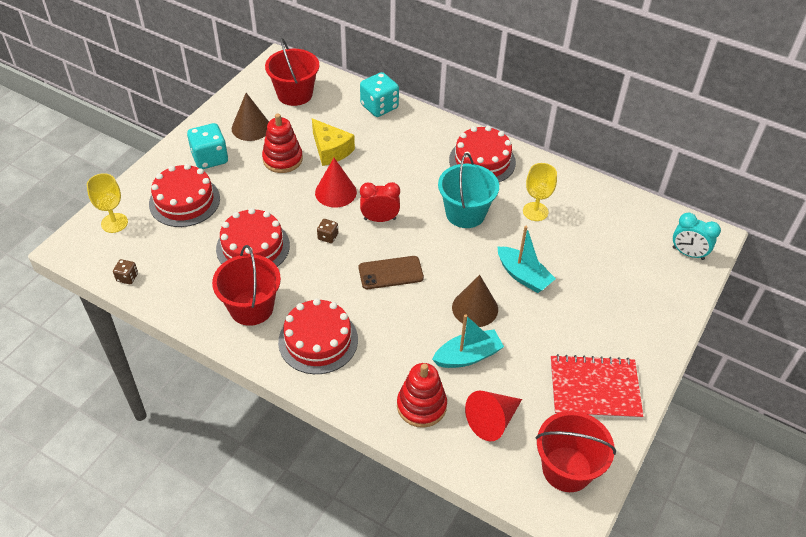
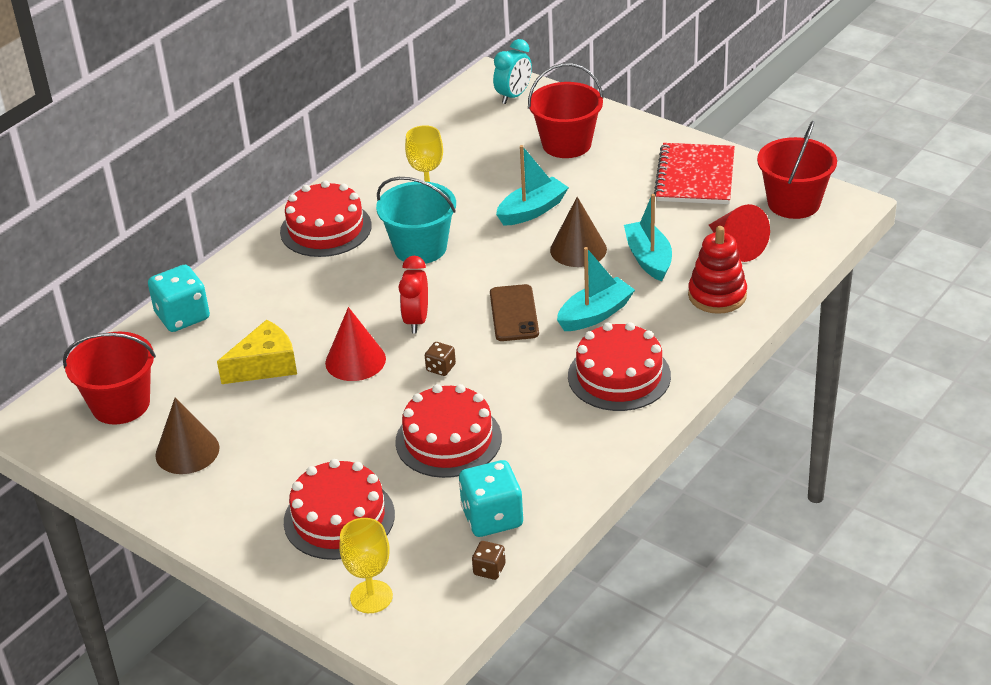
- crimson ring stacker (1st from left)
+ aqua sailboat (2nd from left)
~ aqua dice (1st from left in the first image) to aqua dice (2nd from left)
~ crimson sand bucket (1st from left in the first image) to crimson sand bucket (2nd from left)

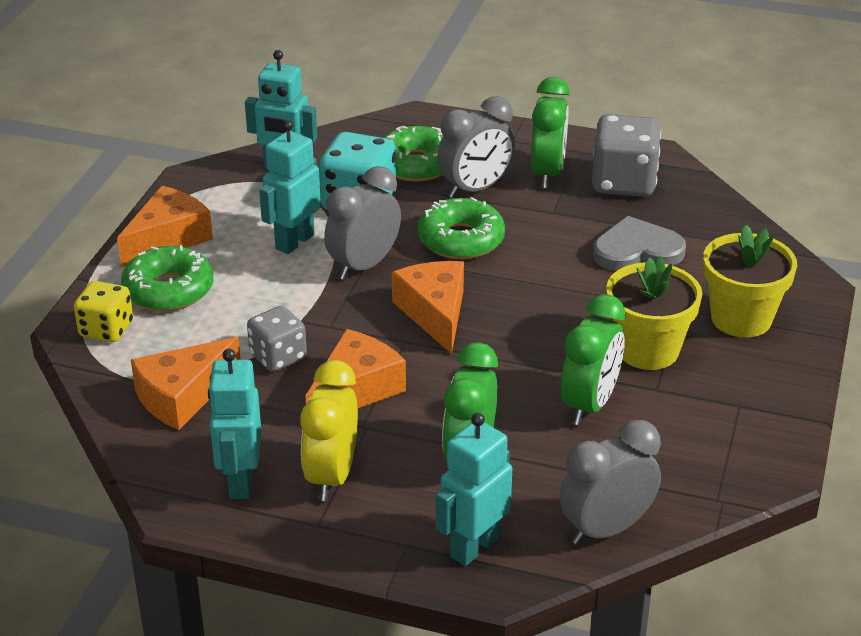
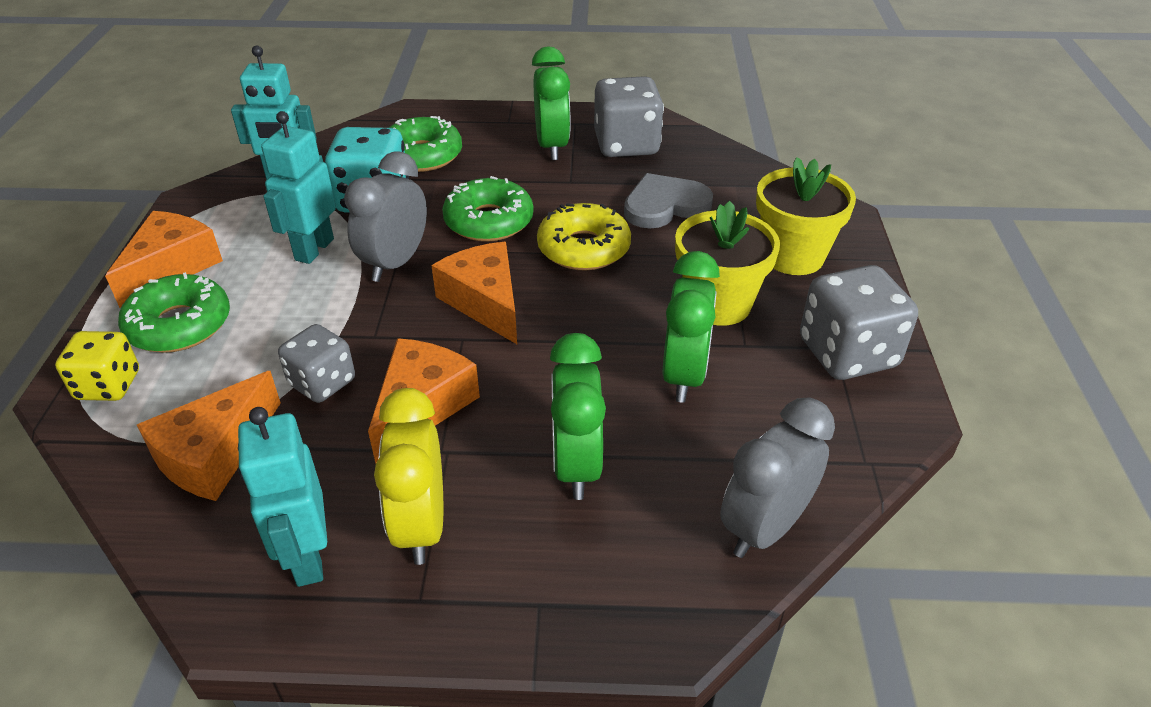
- aqua toy robot (4th from left)
- grey bedside clock (2nd from left)
+ bright yellow doughnut
+ grey dice (3rd from left)

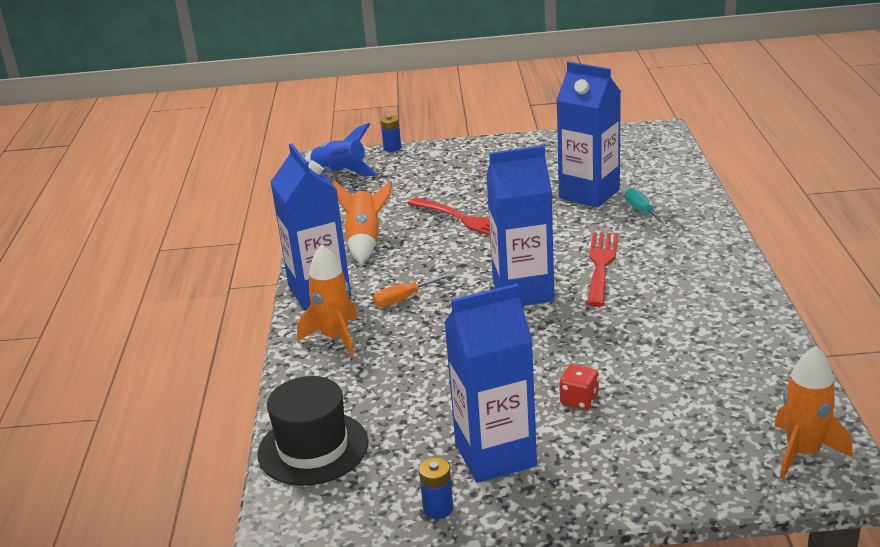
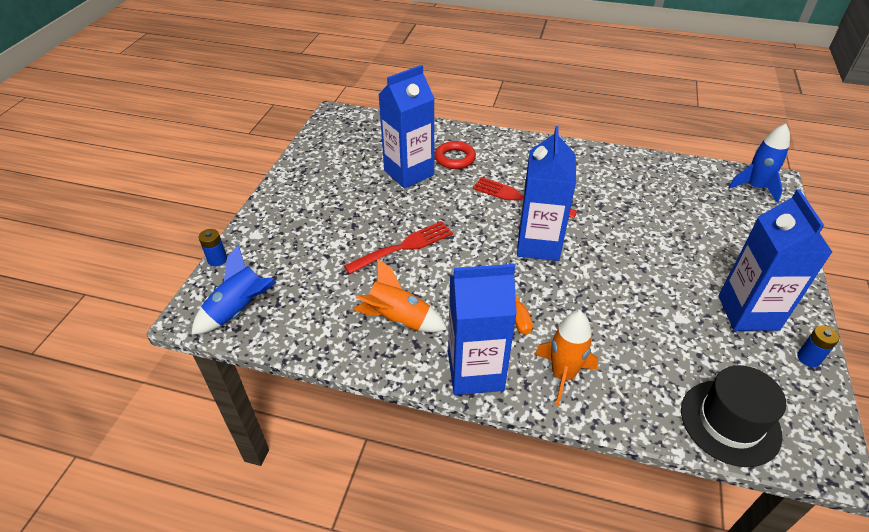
- crimson dice
~ aqua hand screwdriver to crimson ring
~ bright orange rocket (3rd from left) to cobalt rocket (2nd from left)

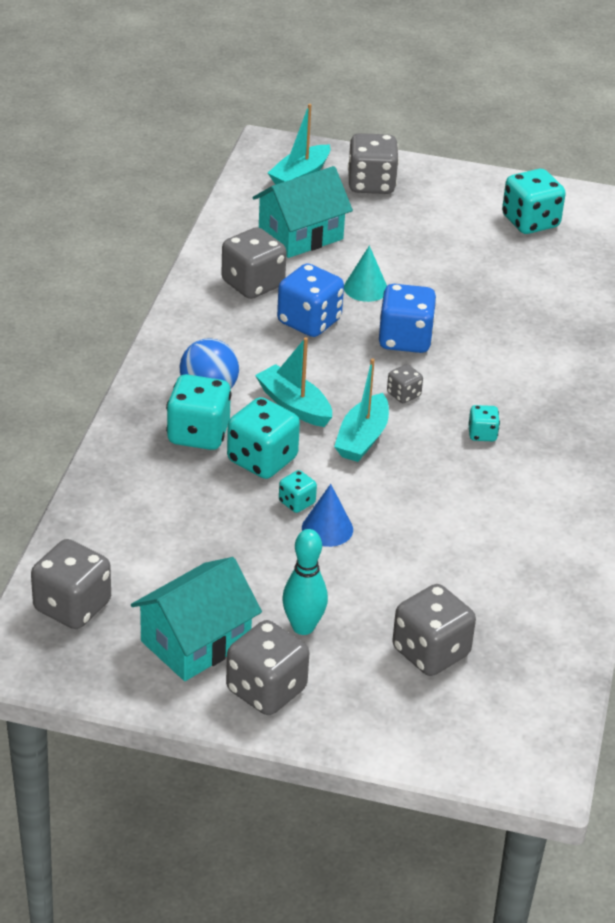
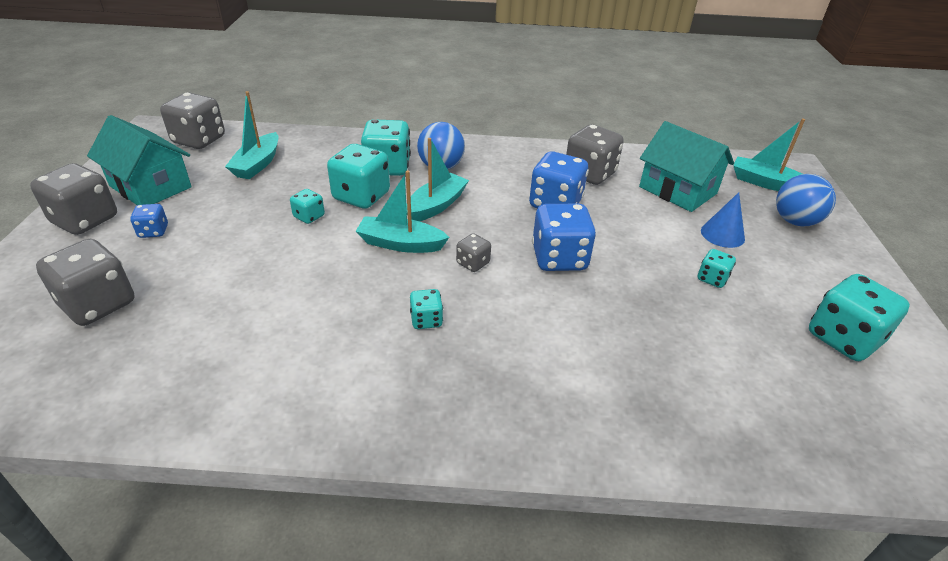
- aqua cone
+ aqua sailboat (1st from left)
+ aqua dice (5th from left)
~ cobalt cone
~ aqua tenpin to cobalt dice (1st from left)
~ grey dice (4th from left) to cobalt ball (2nd from left)

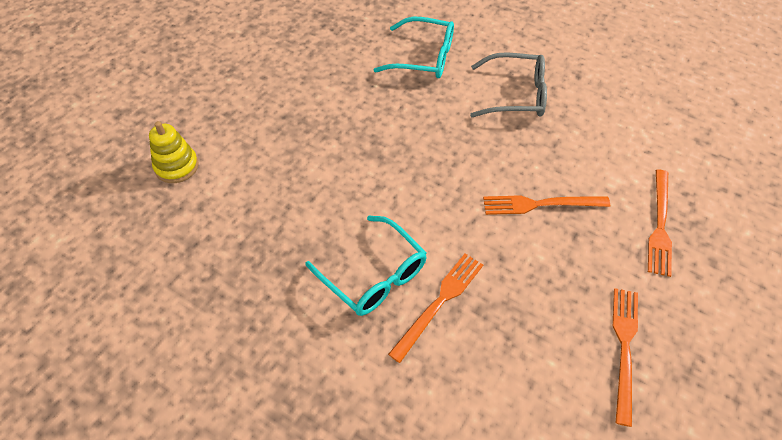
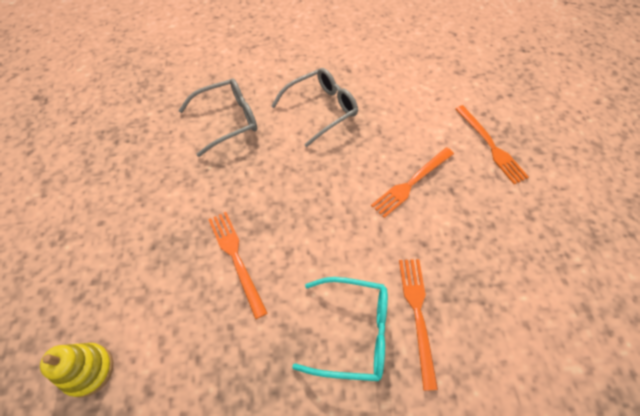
~ bright orange dinner fork (3rd from left in the first image) to bright orange dinner fork (1st from left)
~ aqua eyeglasses (2nd from left) to grey eyeglasses (1st from left)

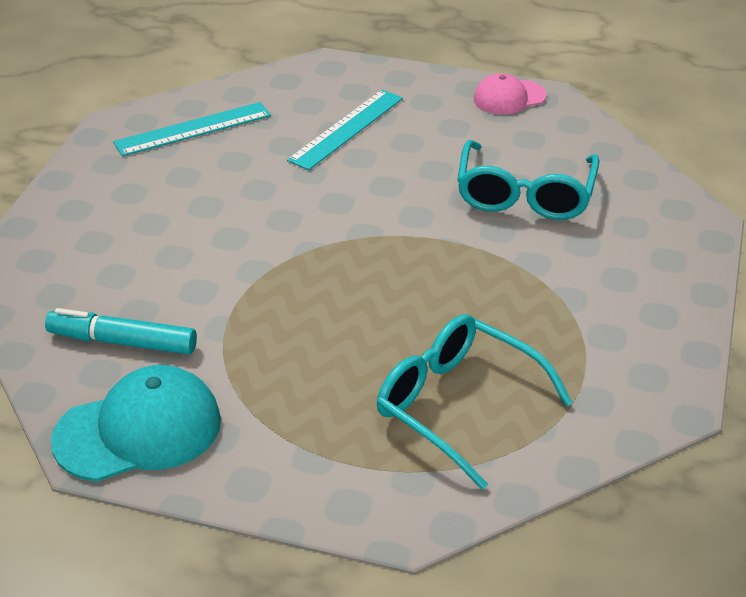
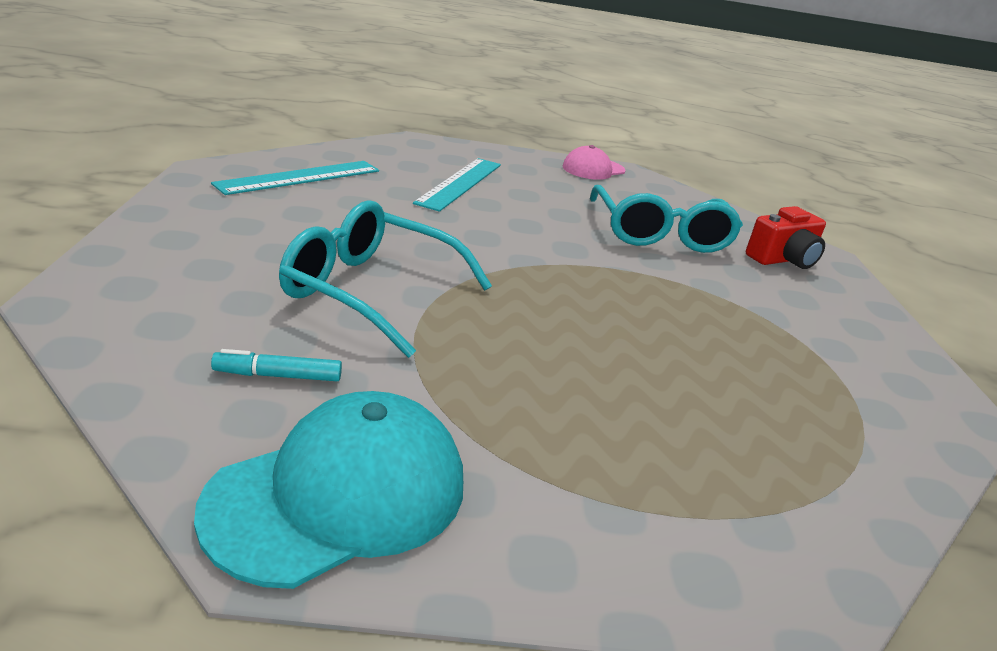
+ crimson compact camera
~ aqua eyeglasses (1st from left)
~ aqua felt pen x0.58

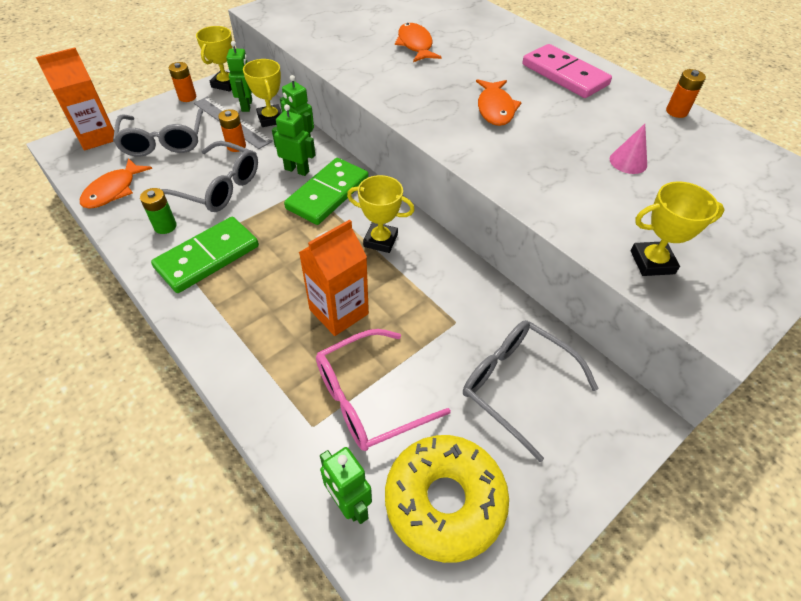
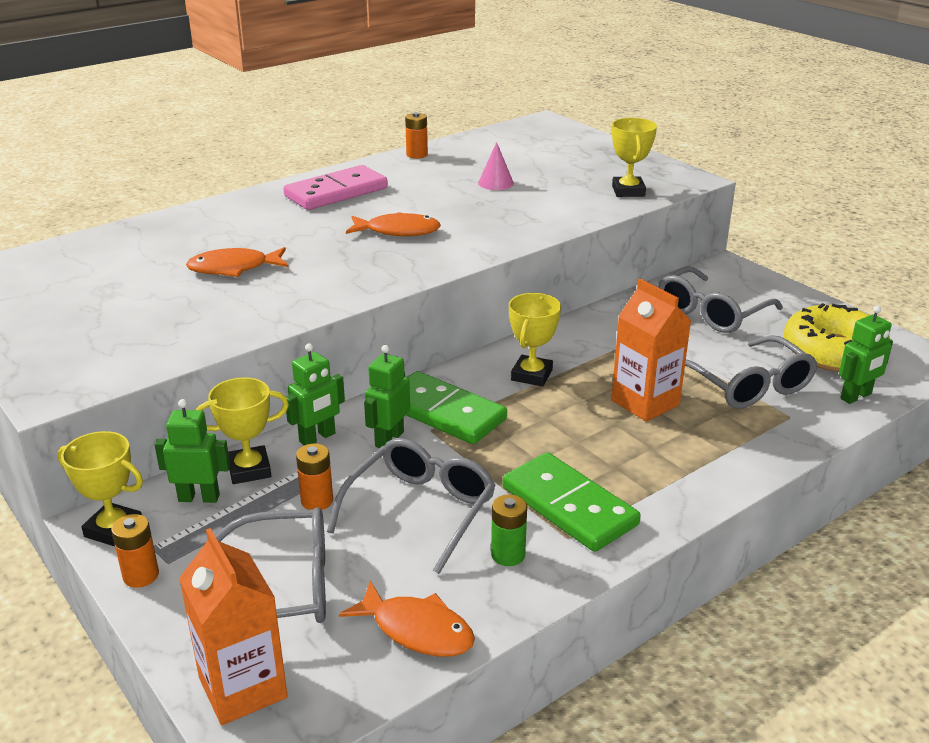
~ pink eyeglasses to grey eyeglasses (4th from left)

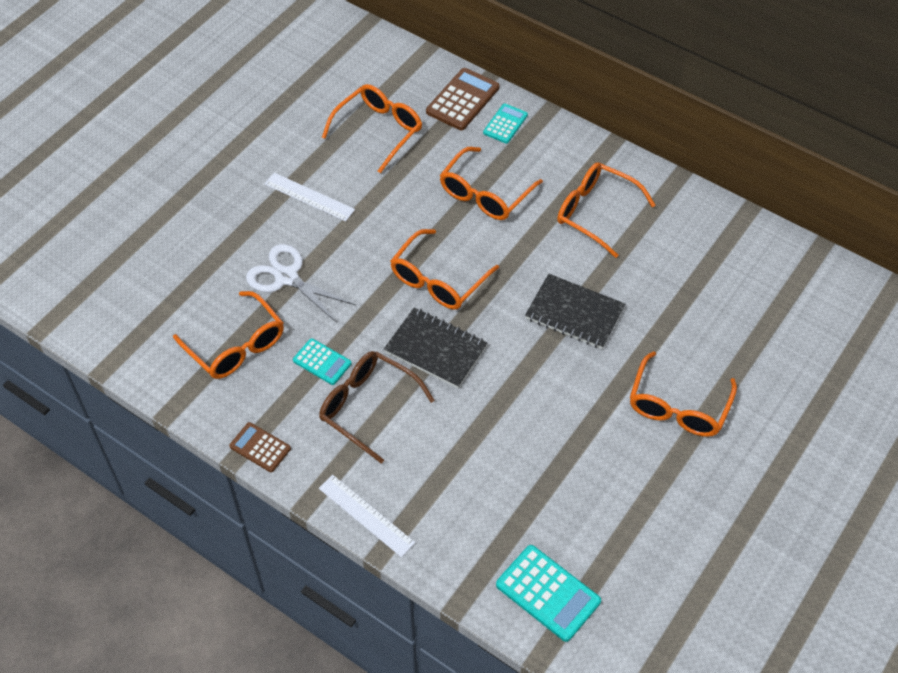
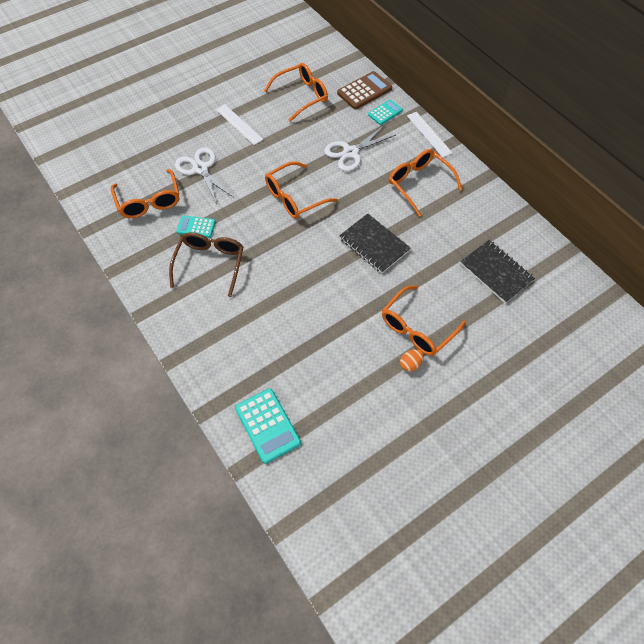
- russet calculator (1st from left)
+ bright orange egg
~ white measuring stick (2nd from left)
~ jet-black exercise book (1st from left in the first image) to jet-black exercise book (2nd from left)
~ bright orange eyeglasses (4th from left) to white scissors (2nd from left)
~ aqua calculator (1st from left) 135 degrees clockwise
~ russet eyeglasses 45 degrees clockwise

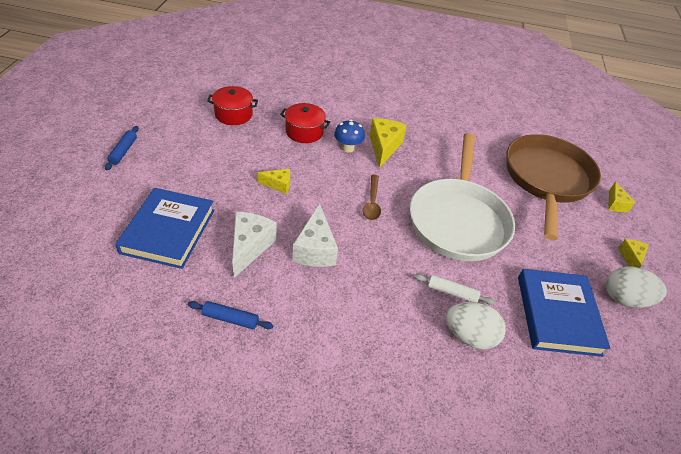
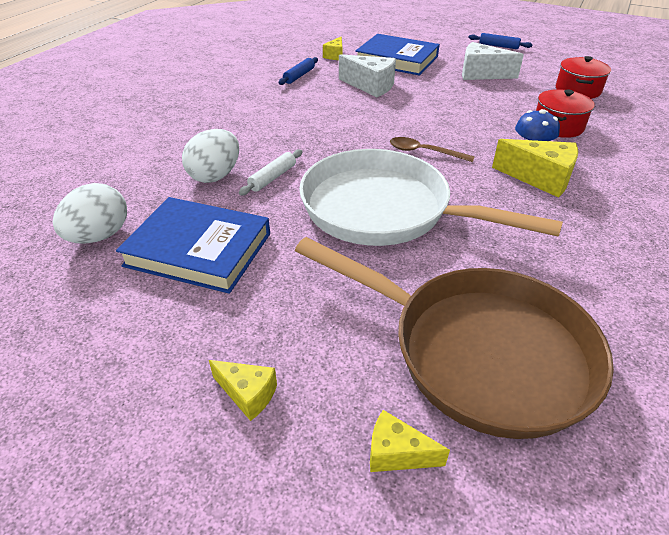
~ bright yellow cheese wedge (1st from left in the first image) to bright yellow cheese wedge (2nd from left)
~ white cheese wedge (2nd from left)
~ white egg (2nd from left in the first image) to white egg (1st from left)

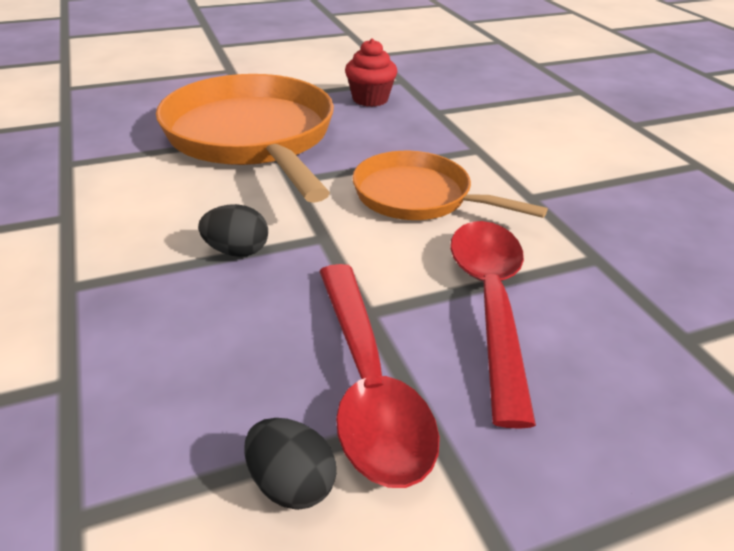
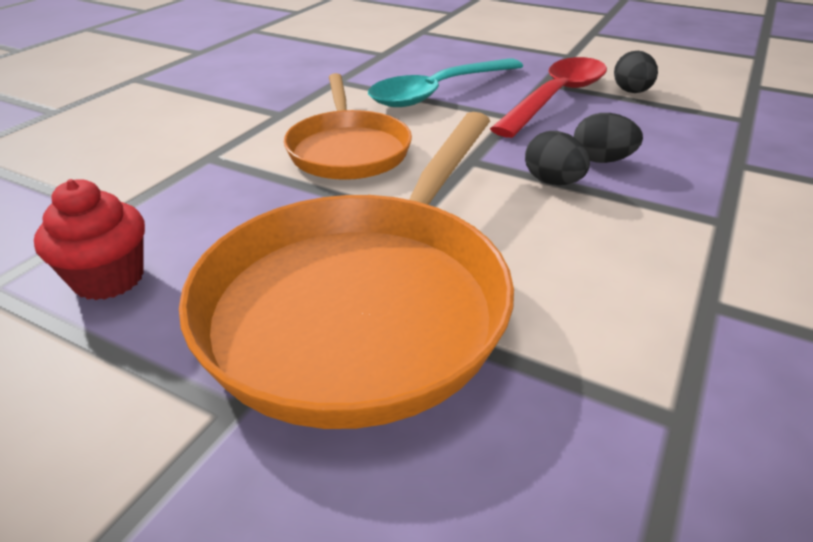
+ jet-black egg (2nd from left)
~ crimson spoon (2nd from left) to aqua spoon

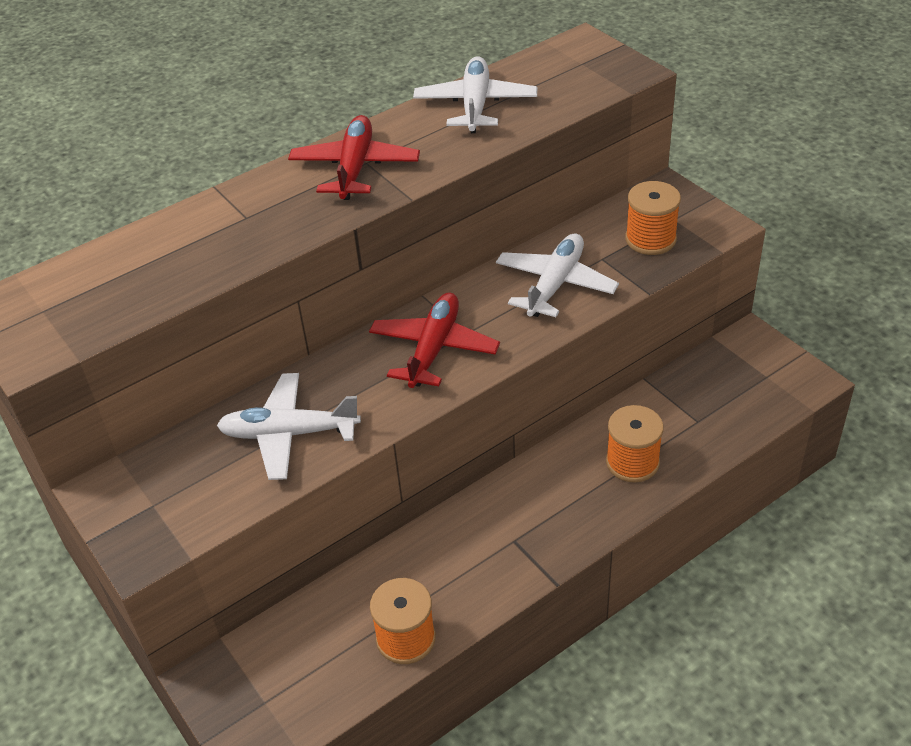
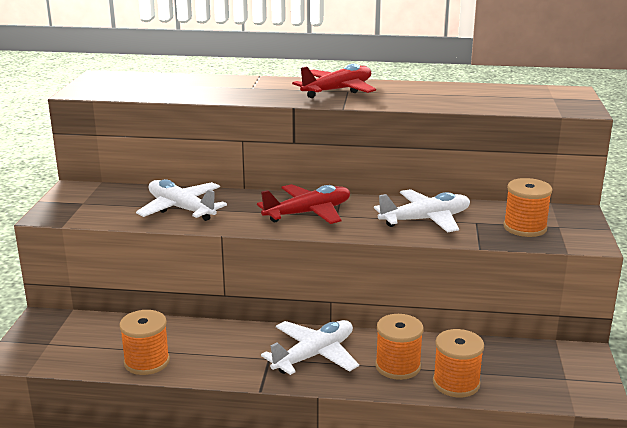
+ bright orange bobbin (3rd from left)
~ white toy plane (2nd from left)

